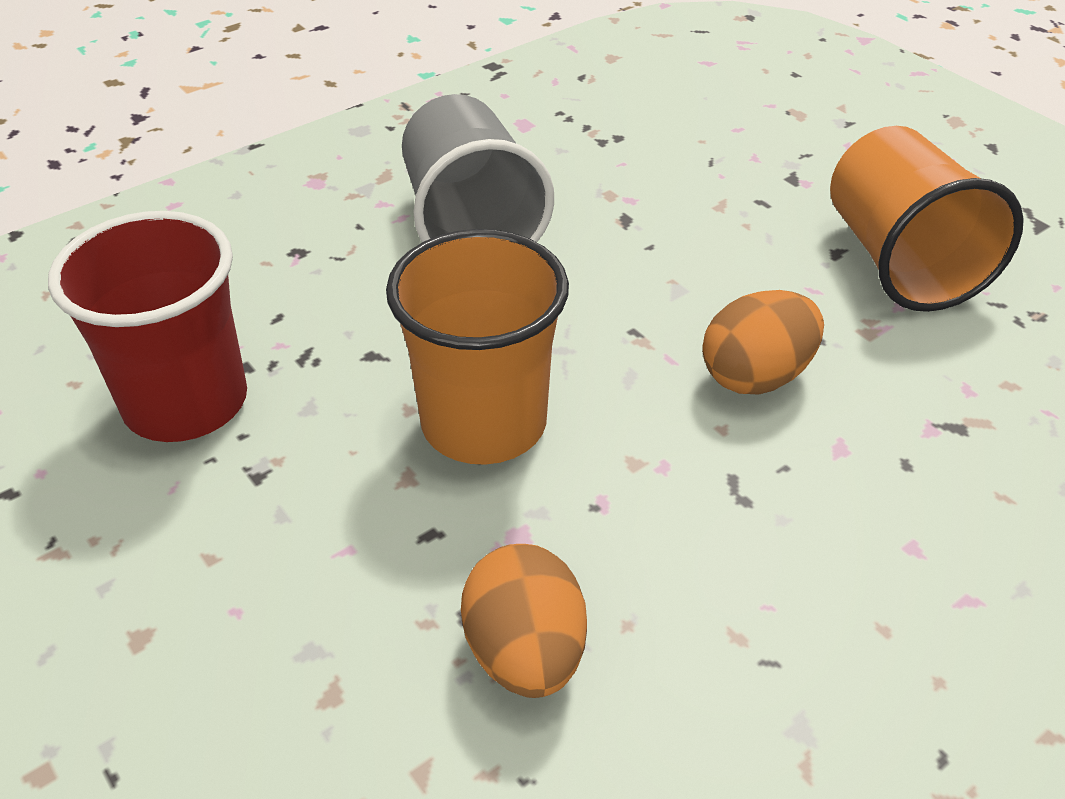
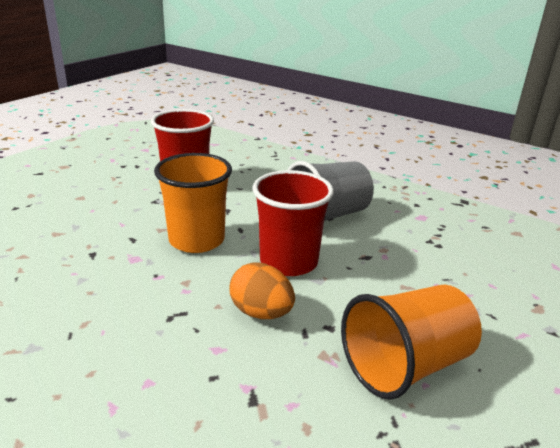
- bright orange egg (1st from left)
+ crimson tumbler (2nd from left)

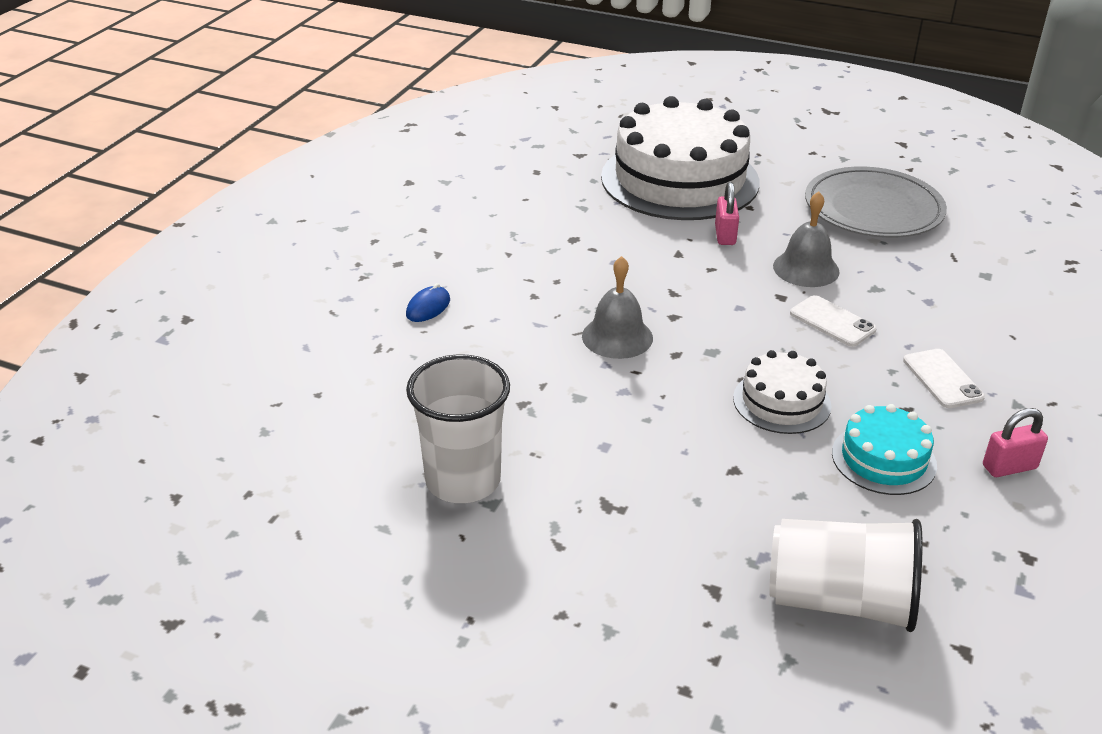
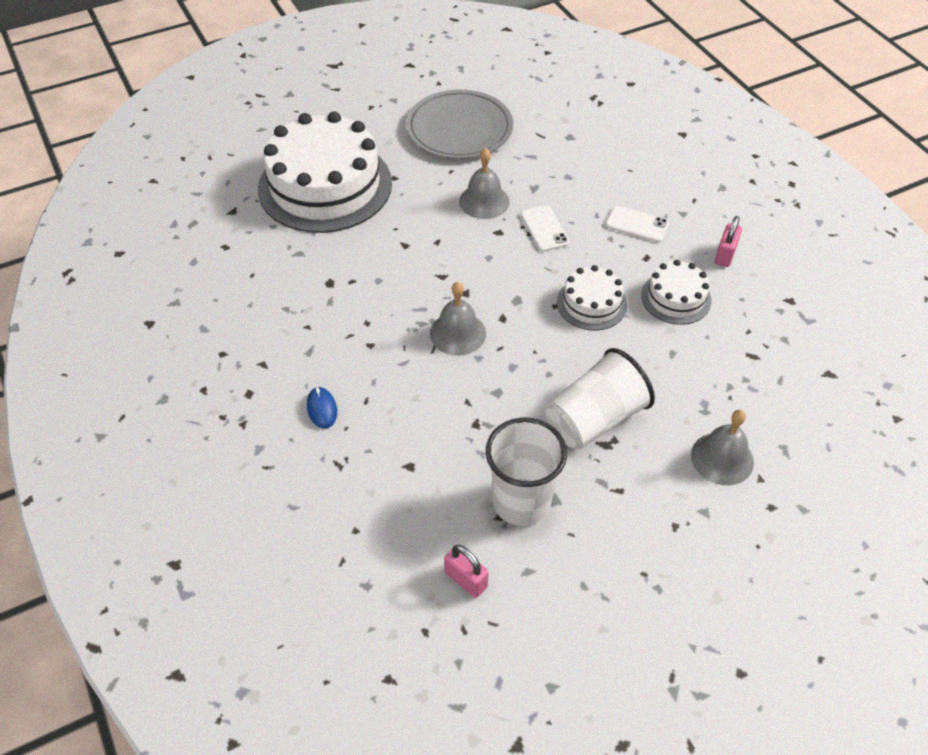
+ grey school bell (3rd from left)
~ pink lock (1st from left)
~ white tumbler (2nd from left)
~ aqua cake to white cake (3rd from left)
~ white smartphone (1st from left) 75 degrees clockwise

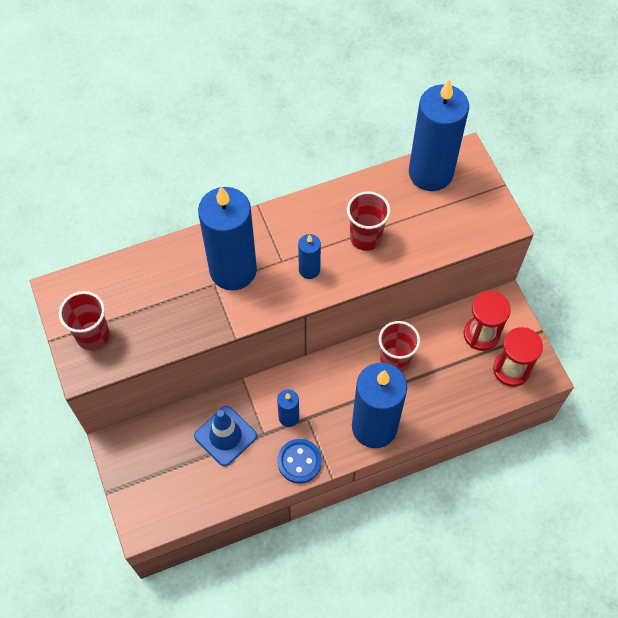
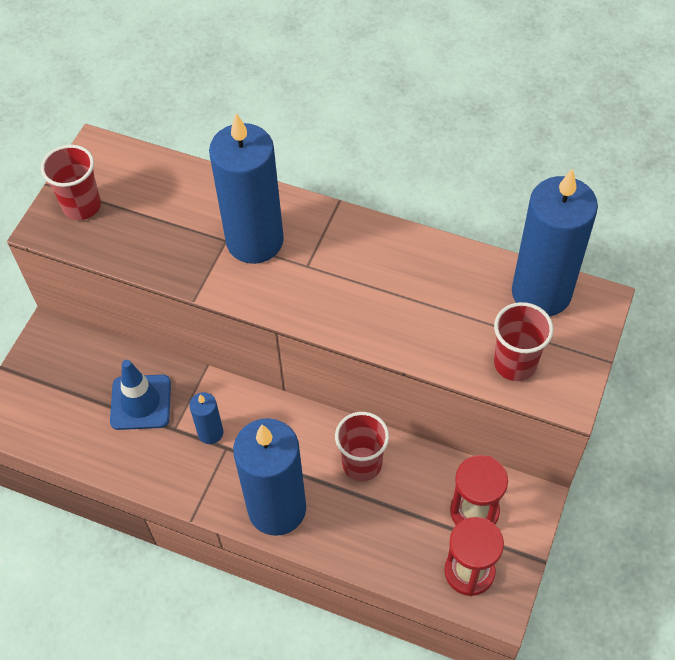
- cobalt button
- cobalt pillar candle (3rd from left)
~ crimson tumbler (2nd from left in the first image) to crimson tumbler (3rd from left)

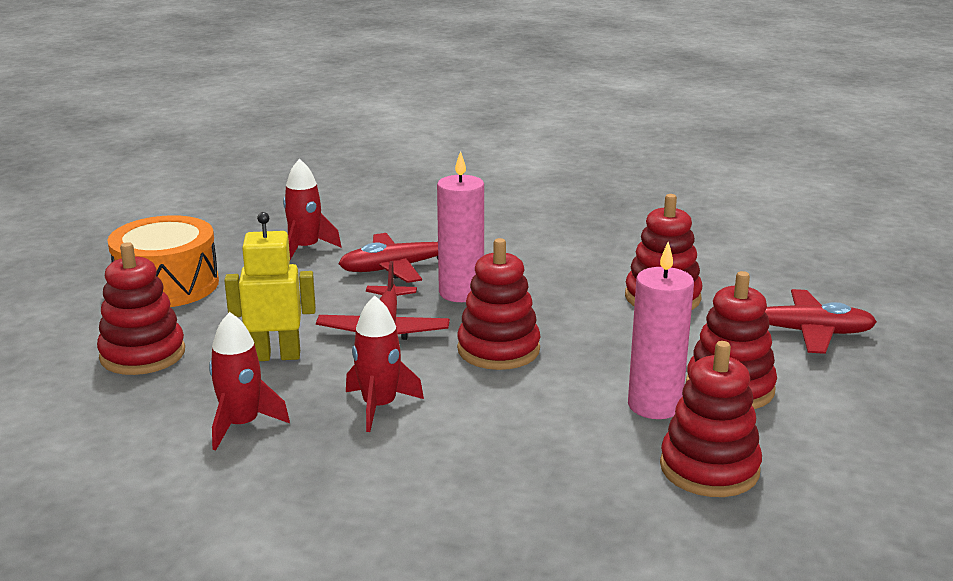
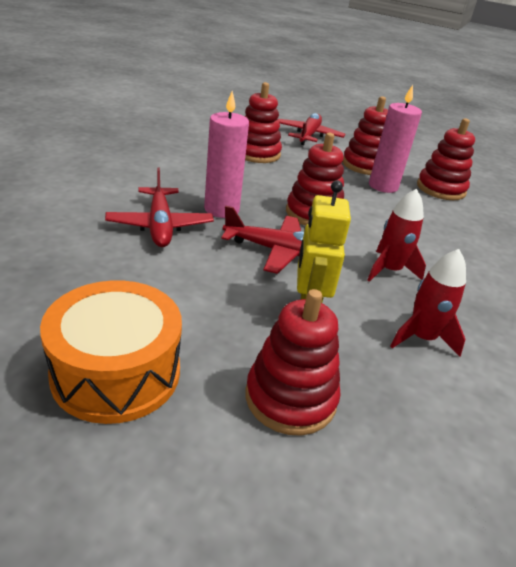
- crimson rocket (2nd from left)

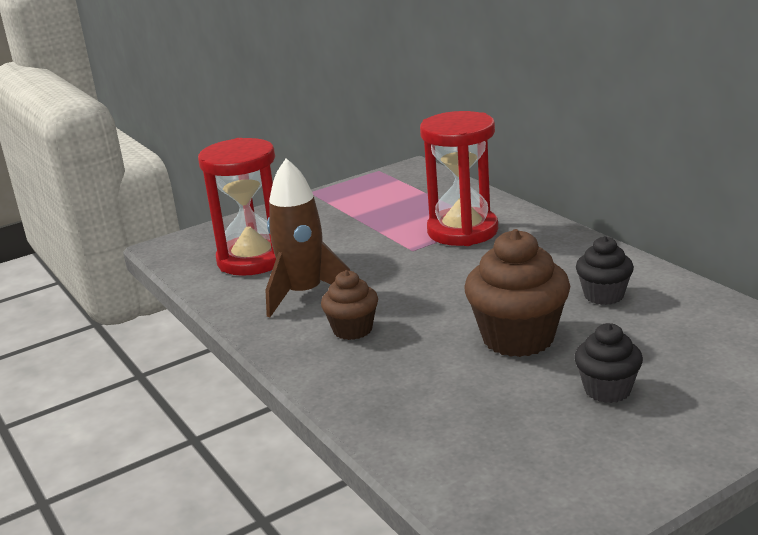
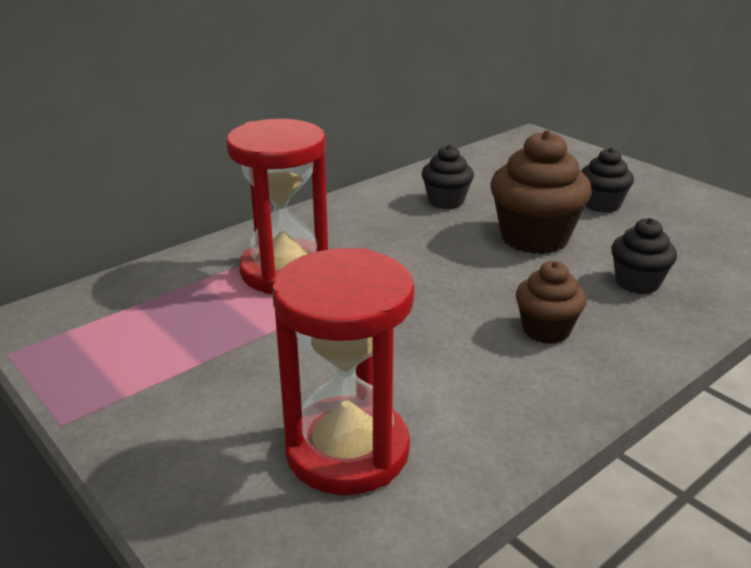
- russet rocket
+ jet-black fairy cake (3rd from left)

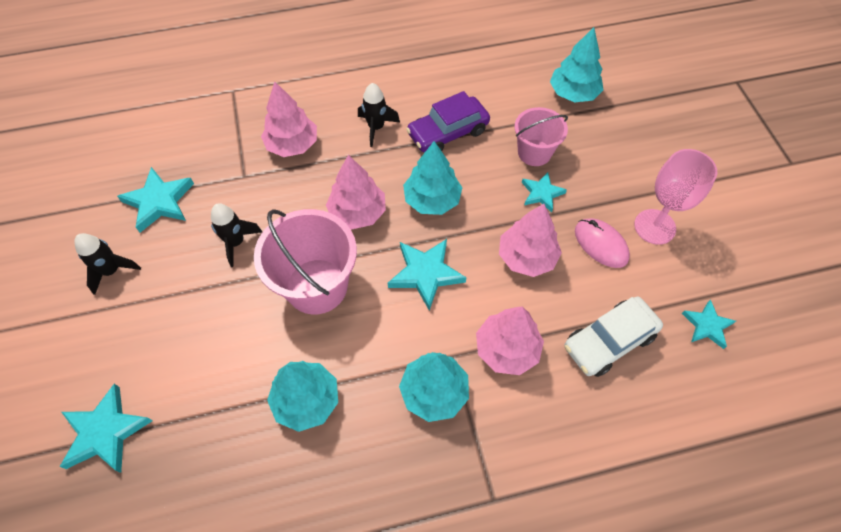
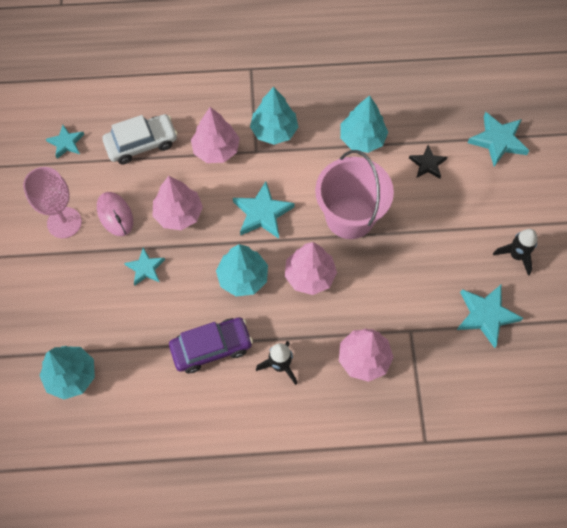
- jet-black rocket (2nd from left)
- pink sand bucket (2nd from left)
+ jet-black star shape

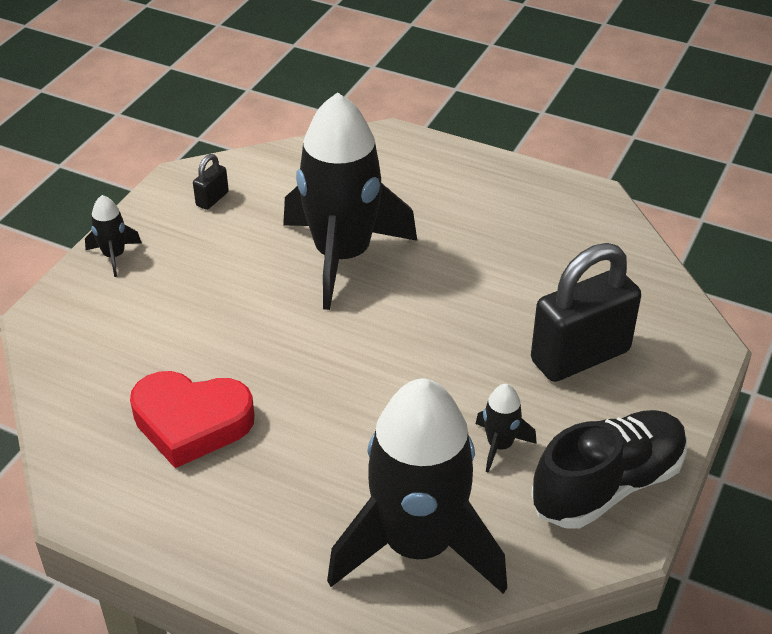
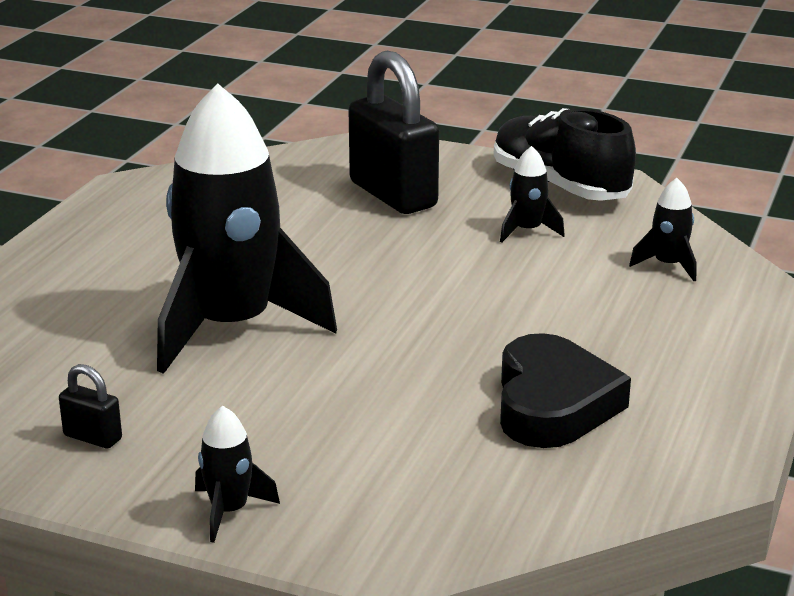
~ crimson heart shape to jet-black heart shape
~ jet-black rocket (3rd from left in the first image) x0.40

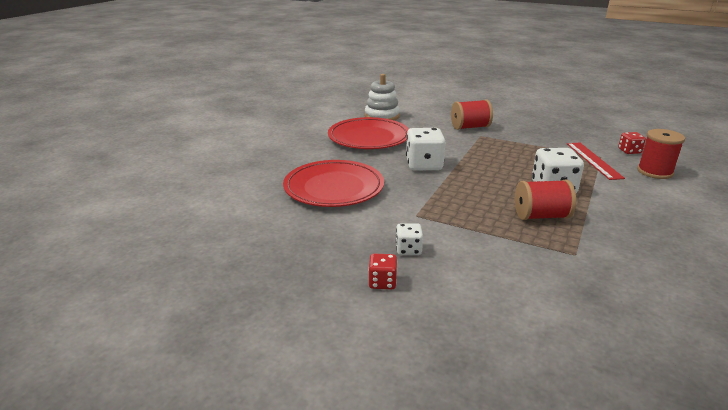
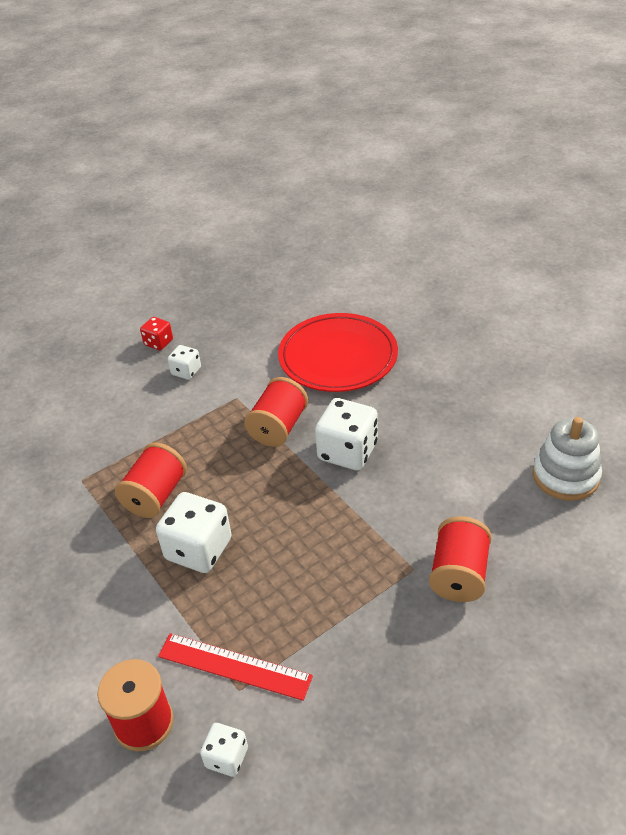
- crimson dinner plate (2nd from left)
+ crimson bobbin (3rd from left)
~ crimson dice (2nd from left) to white dice (3rd from left)

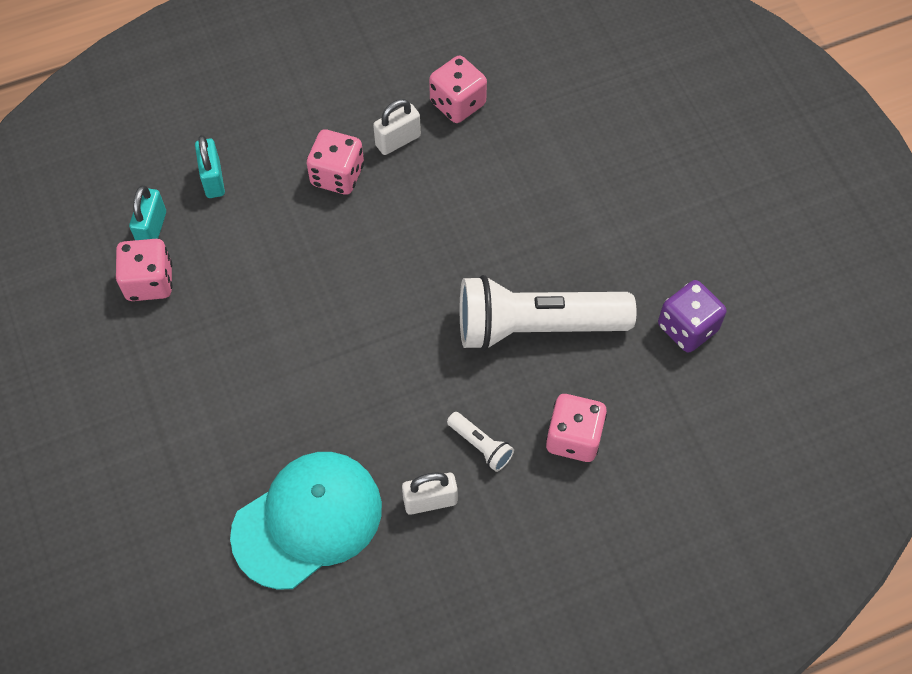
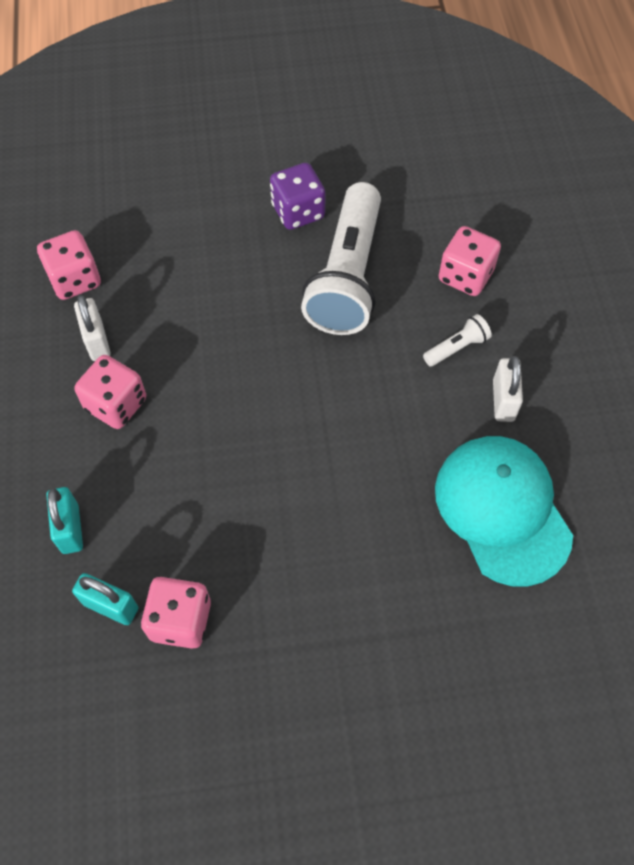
~ purple dice
~ aqua lock (2nd from left in the first image) 75 degrees clockwise

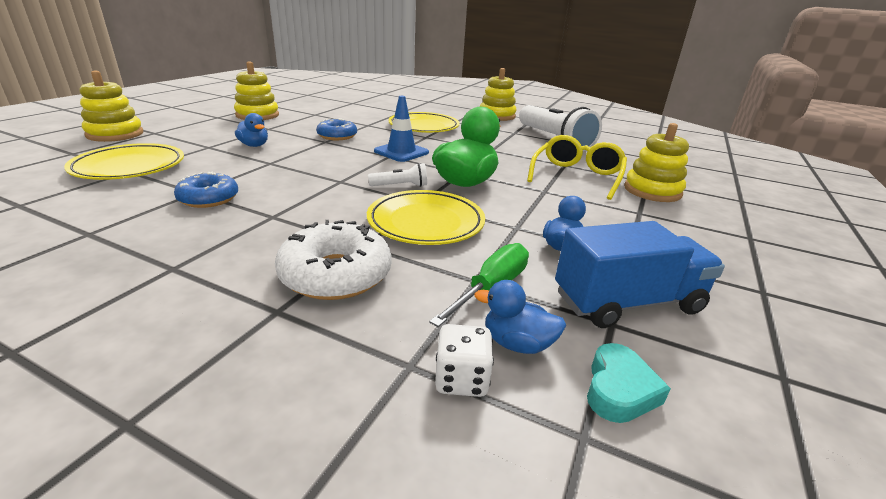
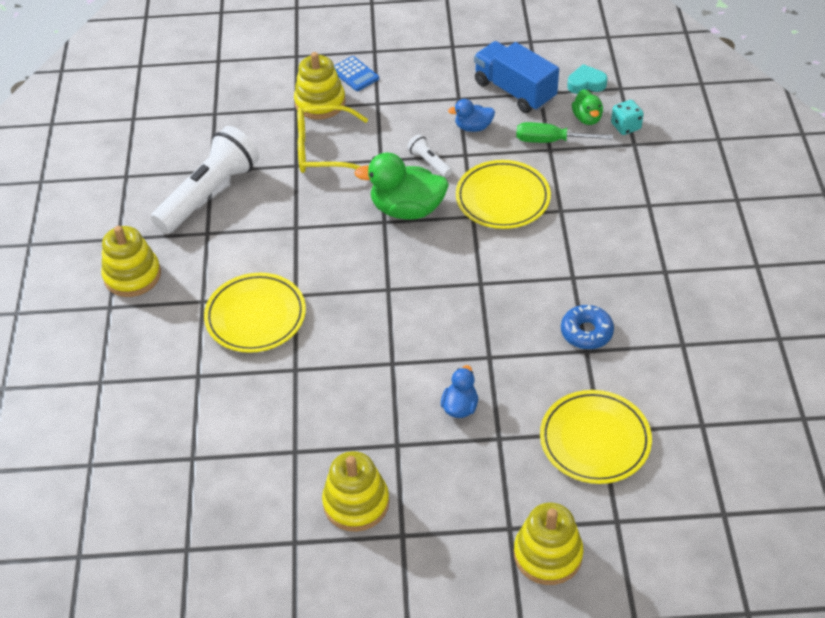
- white doughnut
- cobalt doughnut (2nd from left)
- cobalt road cone
+ cobalt calculator
~ white pocket torch (1st from left in the first image) to white pocket torch (2nd from left)
~ white dice to aqua dice
~ cobalt rubber duck (2nd from left) to emerald rubber duck (2nd from left)

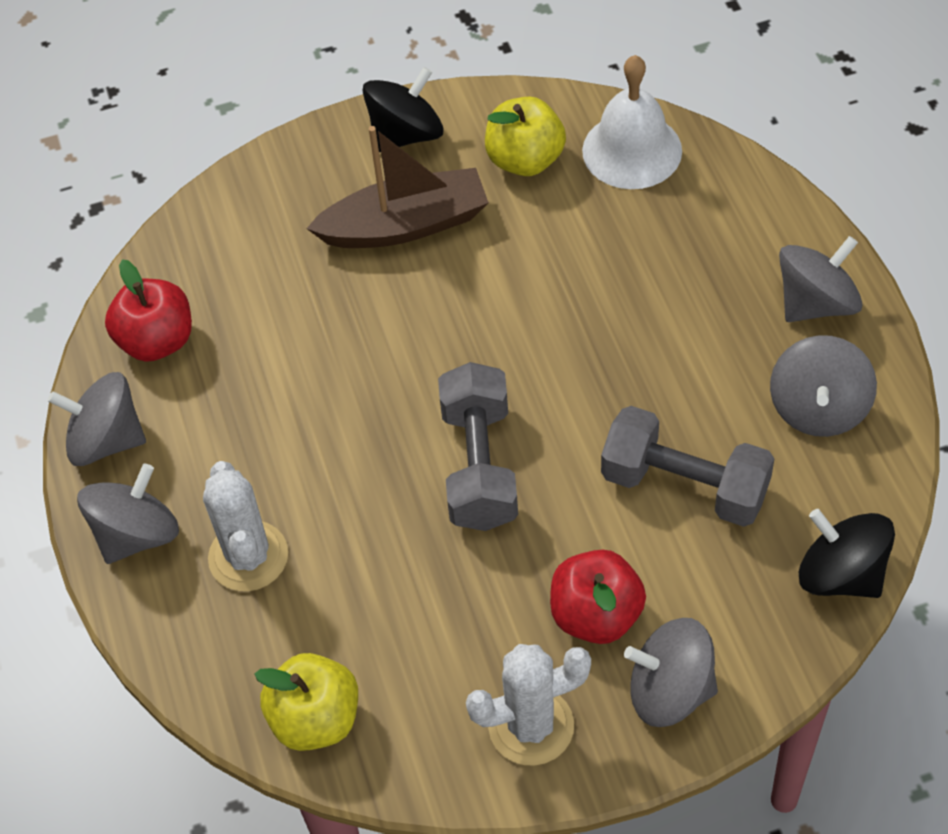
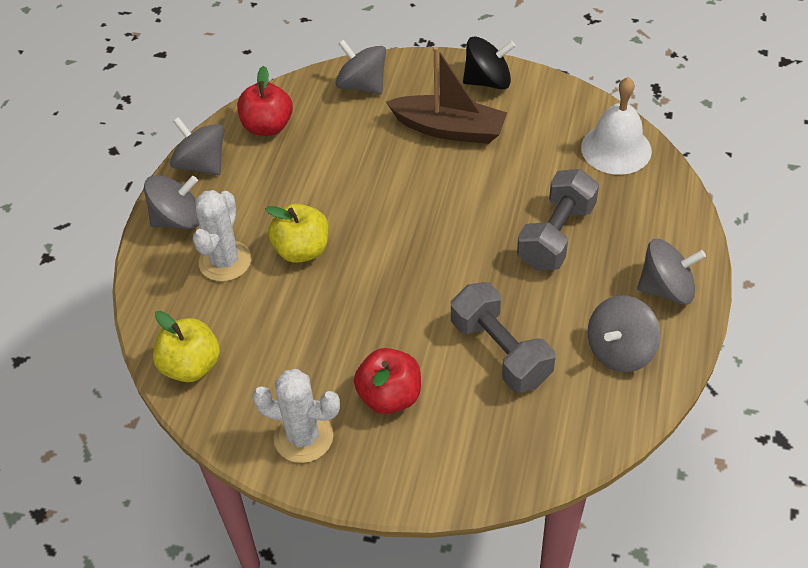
- jet-black whirligig (2nd from left)
~ grey dumbbell (1st from left in the first image) to grey dumbbell (2nd from left)
~ bright yellow toy apple (2nd from left)
~ grey whirligig (3rd from left)

